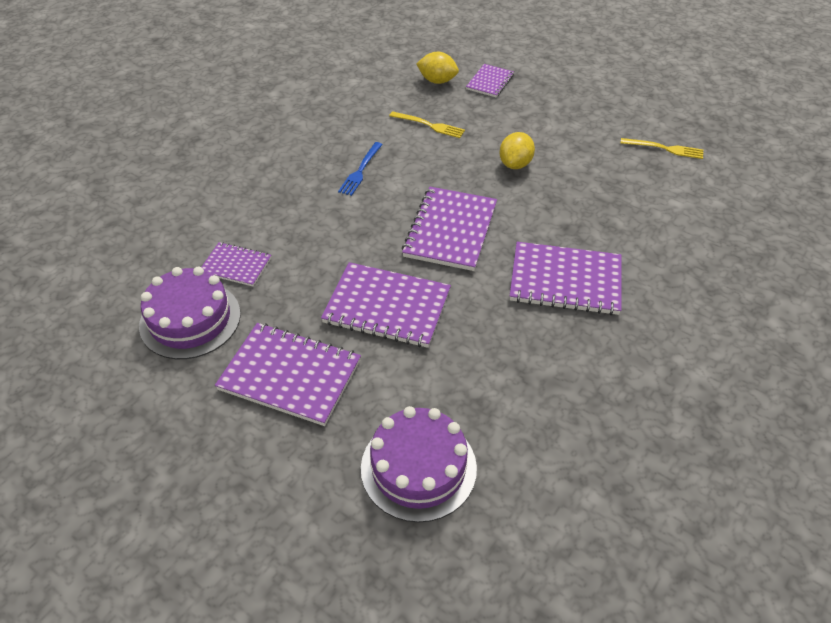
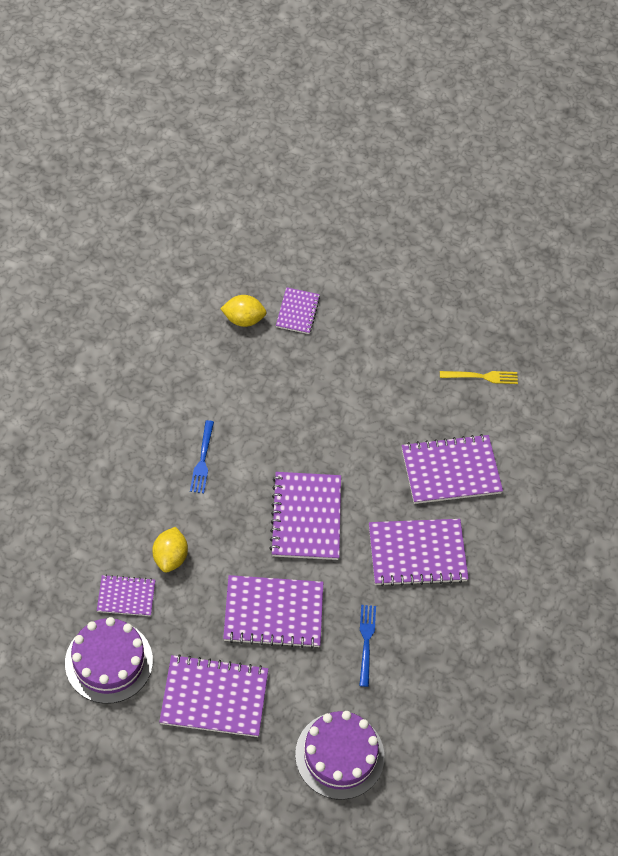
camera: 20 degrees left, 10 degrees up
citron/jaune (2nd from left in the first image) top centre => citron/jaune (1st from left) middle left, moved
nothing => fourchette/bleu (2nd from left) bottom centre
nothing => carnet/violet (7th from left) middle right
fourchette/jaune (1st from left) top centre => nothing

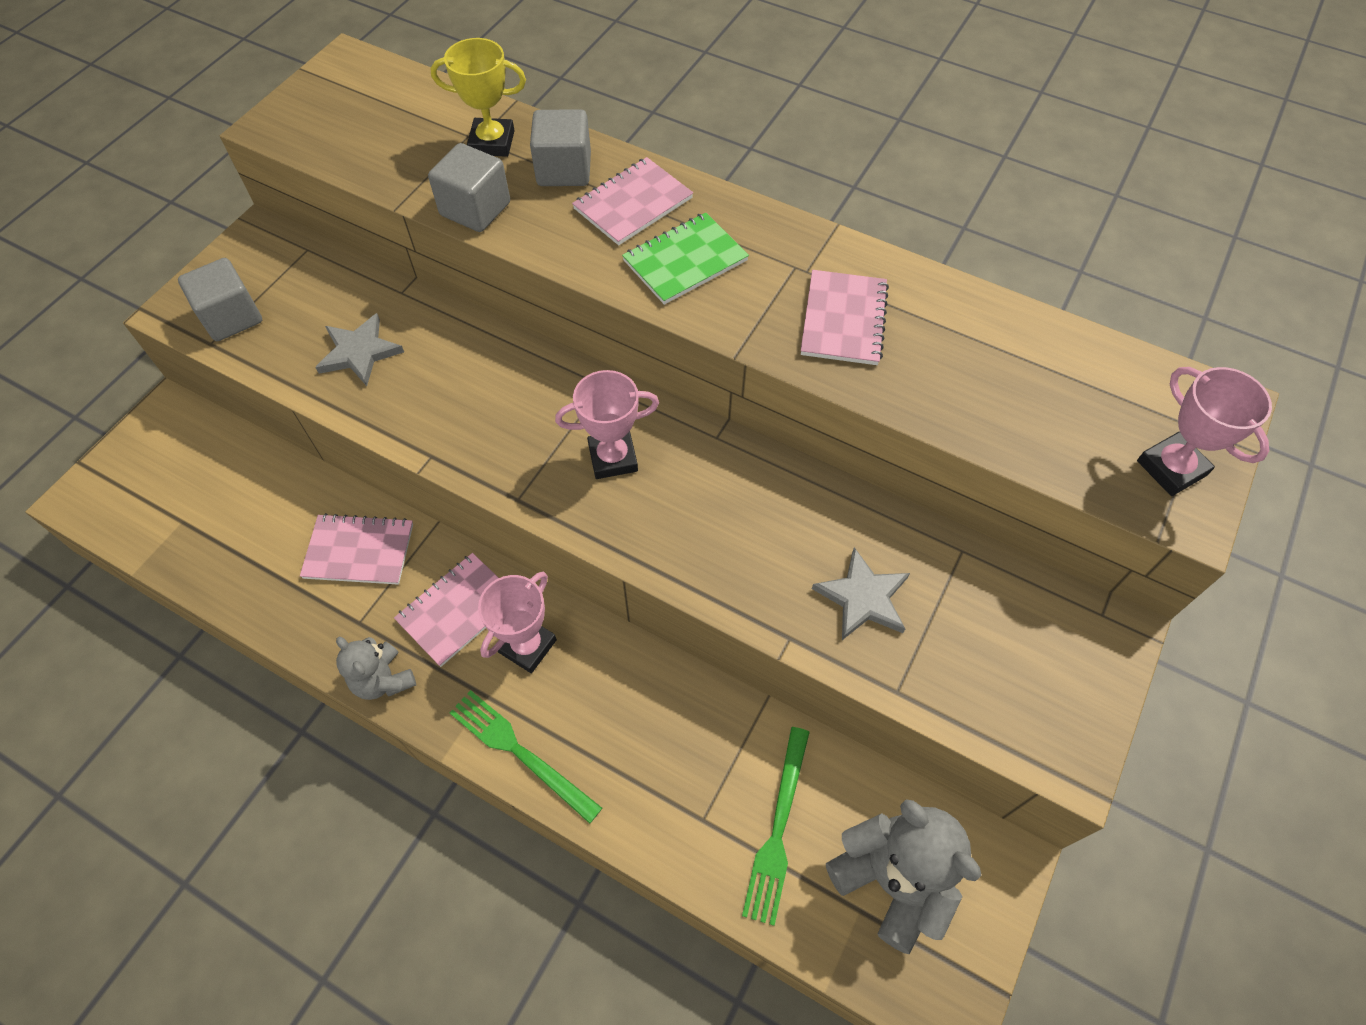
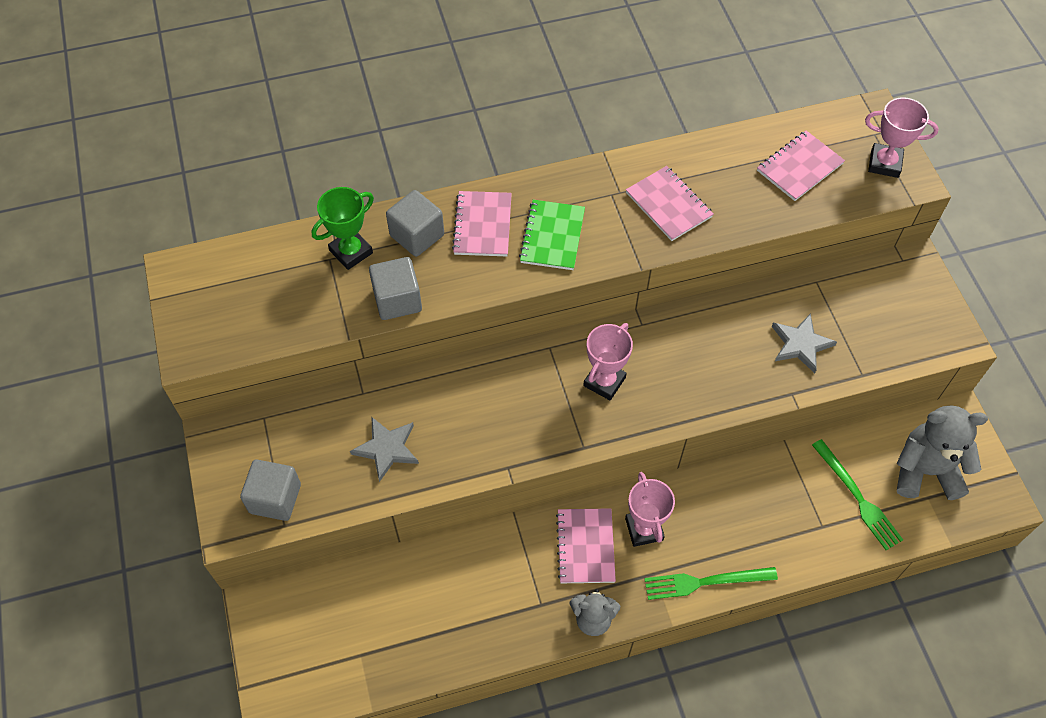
camera: 45 degrees left, 0 degrees up
trophée/jaune top centre => trophée/vert top left
carnet/rose (1st from left in the first image) middle left => carnet/rose (4th from left) top right, moved

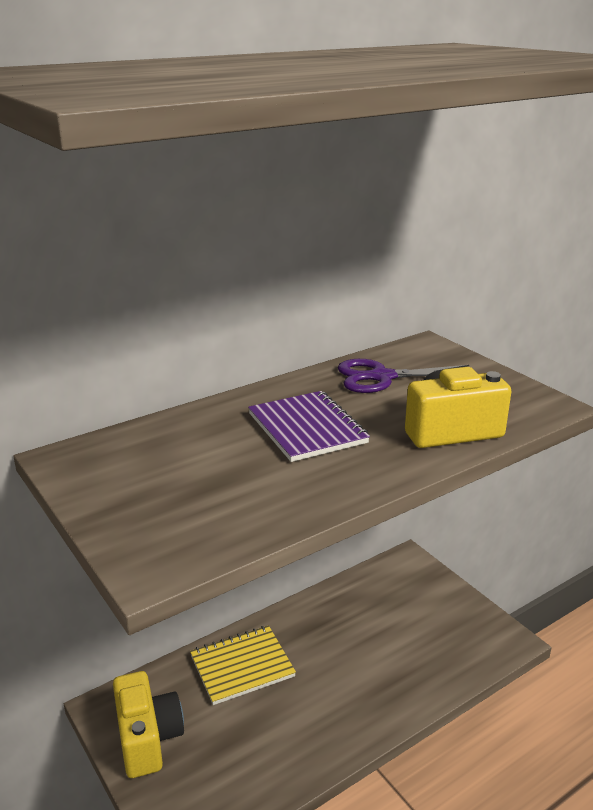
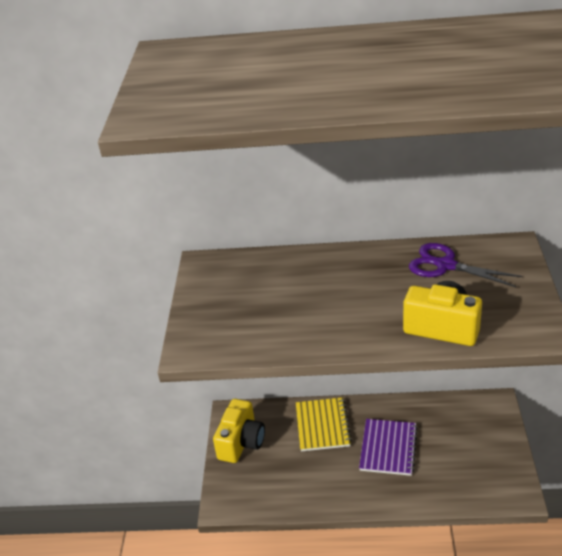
camera: 40 degrees right, 10 degrees up
carnet/jaune bottom centre, 75 degrees clockwise
carnet/violet centre => carnet/violet bottom right, moved

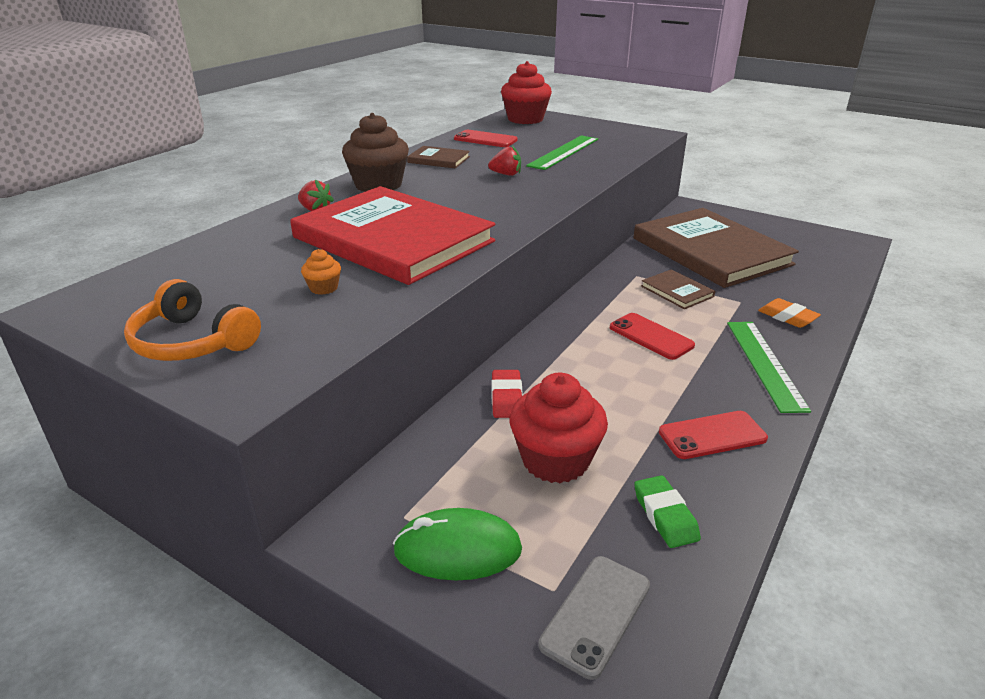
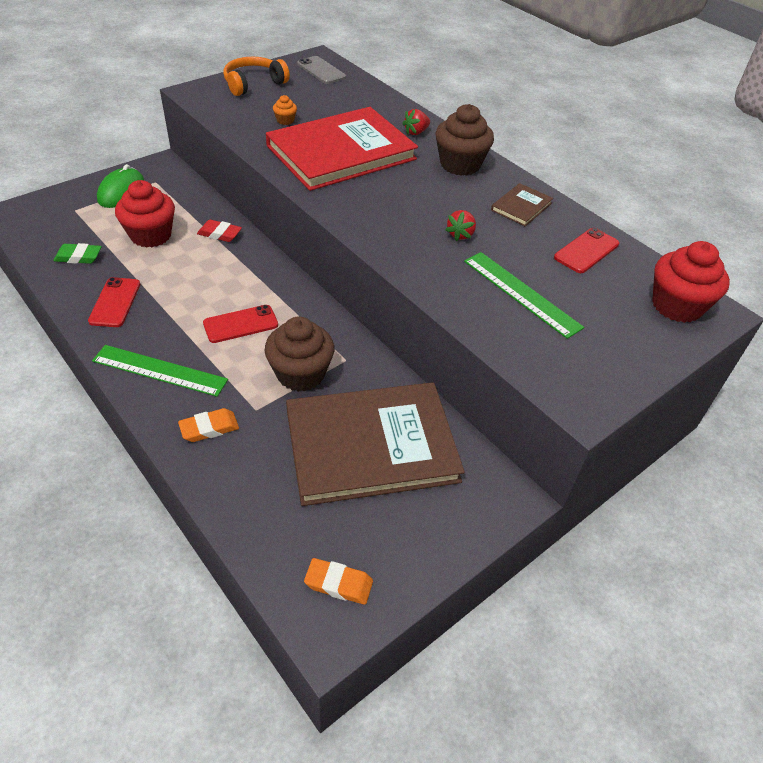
camera: 105 degrees right, 15 degrees up
livre/marron (2nd from left) middle right => muffin/marron (1st from left) centre
téléphone/gris bottom centre => téléphone/gris top centre, moved
nothing => gomme/orange (2nd from left) bottom centre

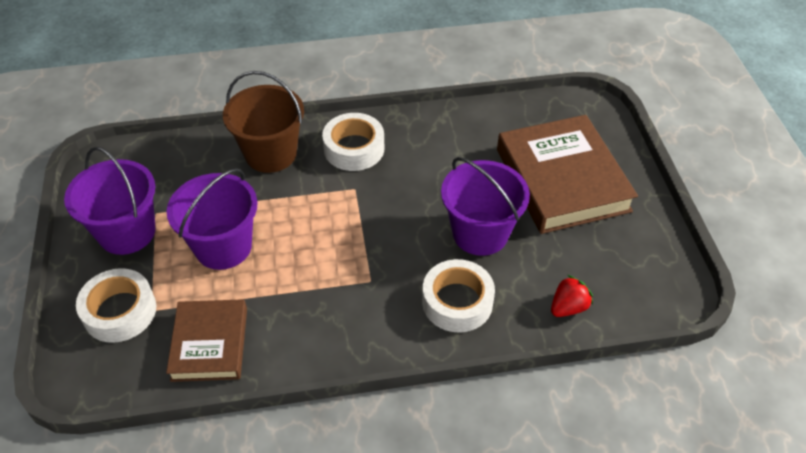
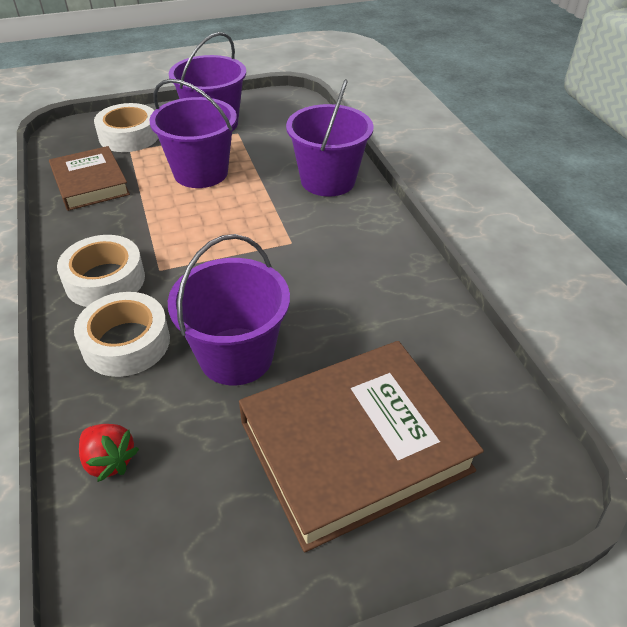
camera: 80 degrees right, 5 degrees down
livre/marron (1st from left) bottom left => livre/marron (1st from left) top left, 75 degrees clockwise
ruban adhésif/blanc (2nd from left in the first image) top centre => ruban adhésif/blanc (1st from left) middle left, moved
seau/marron top left => seau/violet (4th from left) top centre

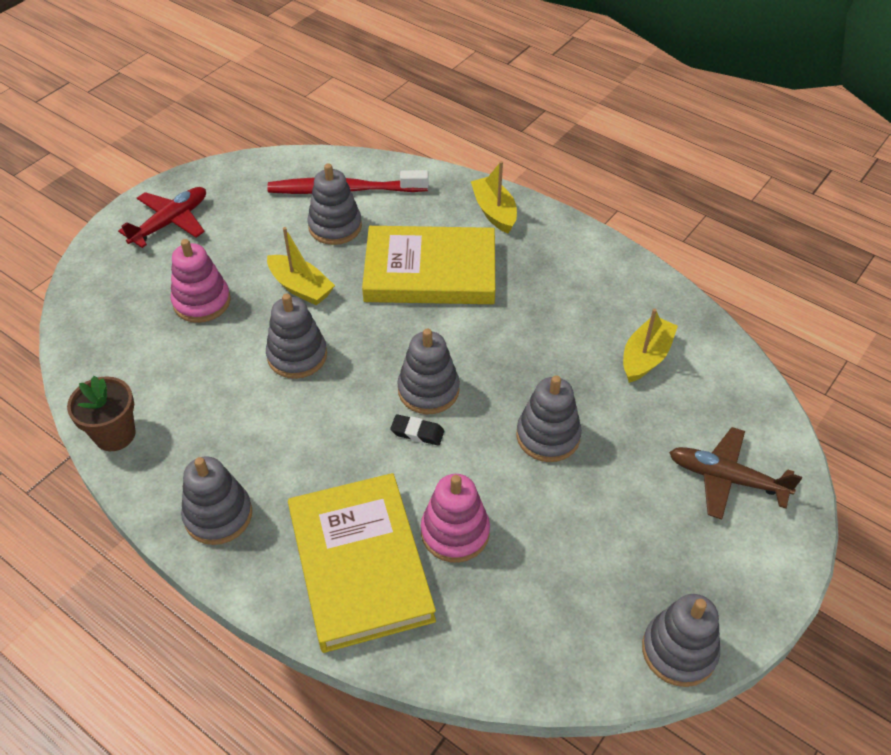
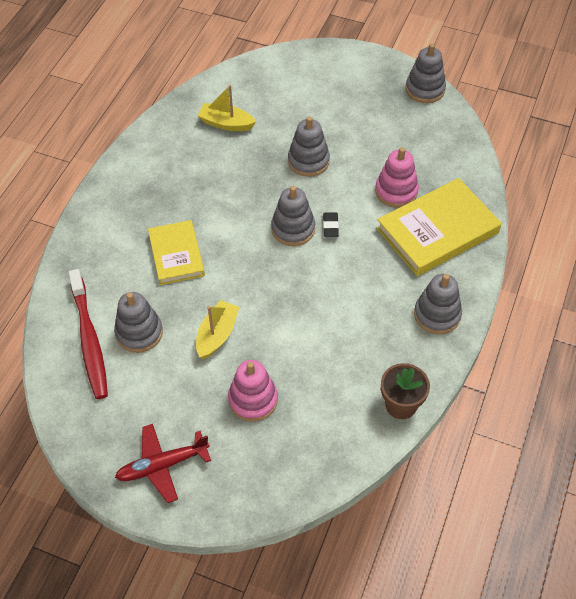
camera: 105 degrees left, 5 degrees up
avion/rouge top left => avion/rouge bottom left, 45 degrees counterclockwise
livre/jaune (2nd from left in the first image) centre => livre/jaune (1st from left) middle left, x0.63
jouet à empiler/gris (2nd from left) middle left => nothing
bateau/jaune (2nd from left) top centre => nothing
avion/marron middle right => nothing

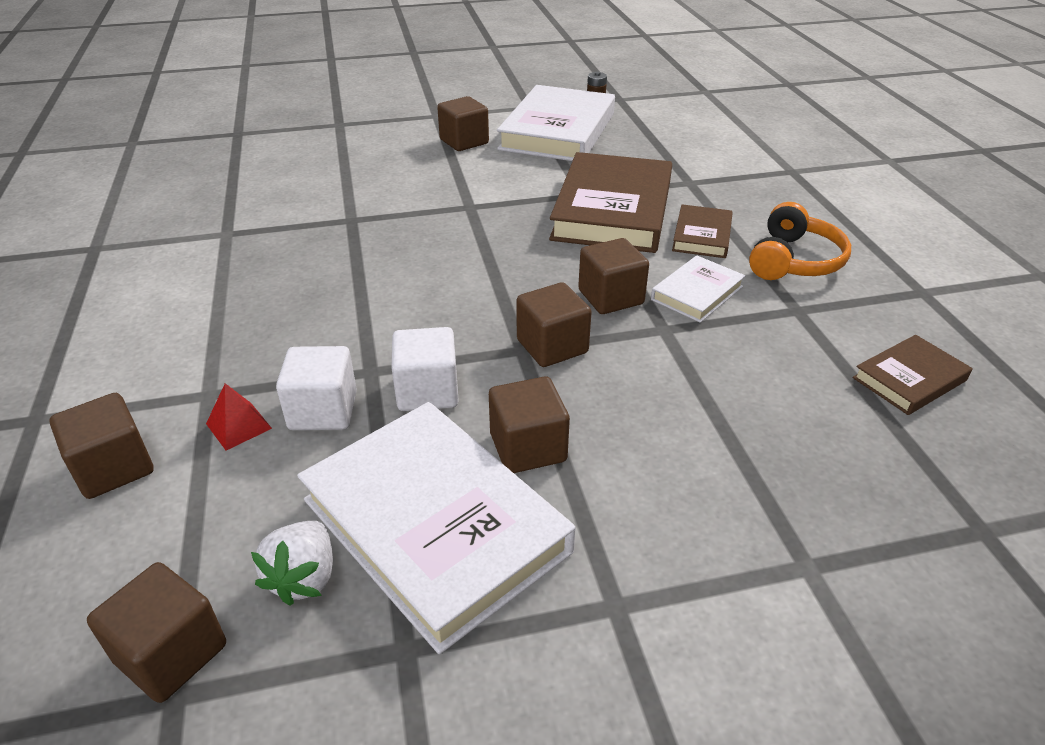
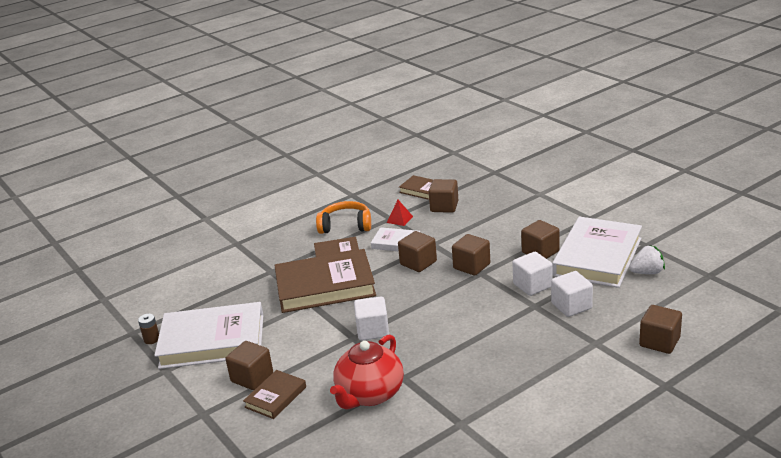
camera: 110 degrees left, 10 degrees down
nothing => livre/marron (1st from left) bottom centre
nothing => théière/rouge bottom centre
nothing => cube/blanc (1st from left) bottom centre
pyramide/rouge middle left => pyramide/rouge centre, moved
cube/marron (2nd from left in the first image) bottom left => cube/marron (3rd from left) centre, moved

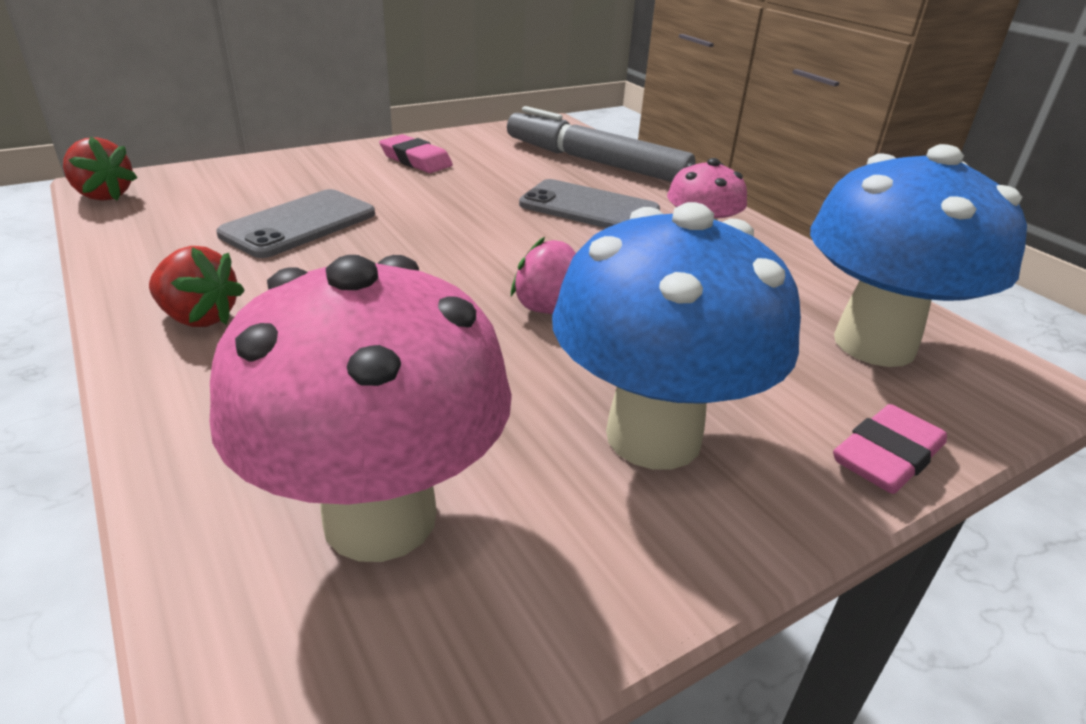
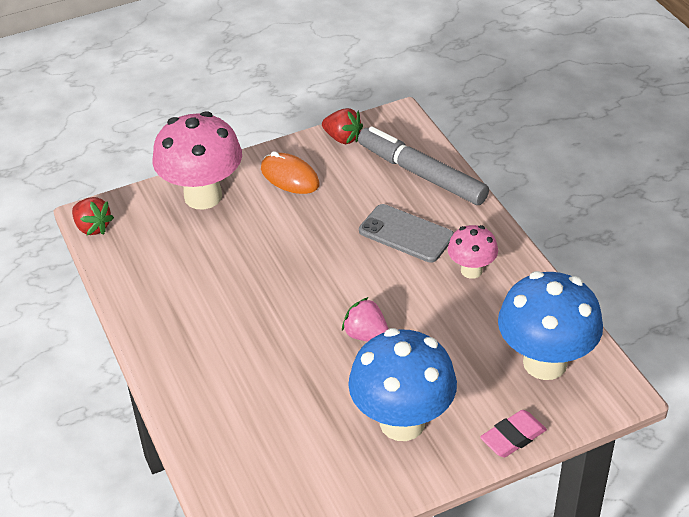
camera: 10 degrees right, 10 degrees up
champignon/rose (1st from left) middle left => champignon/rose (1st from left) top left, moved
gomme/rose (1st from left) top centre => souris/orange top centre
fraise/rouge (2nd from left) middle left => fraise/rouge (2nd from left) top centre, moved
téléphone/gris (1st from left) top left => nothing

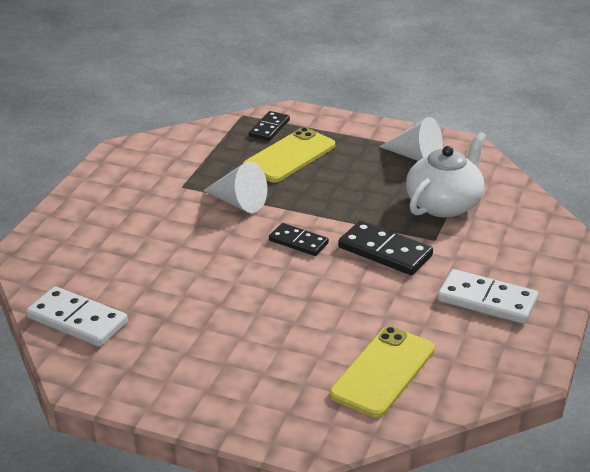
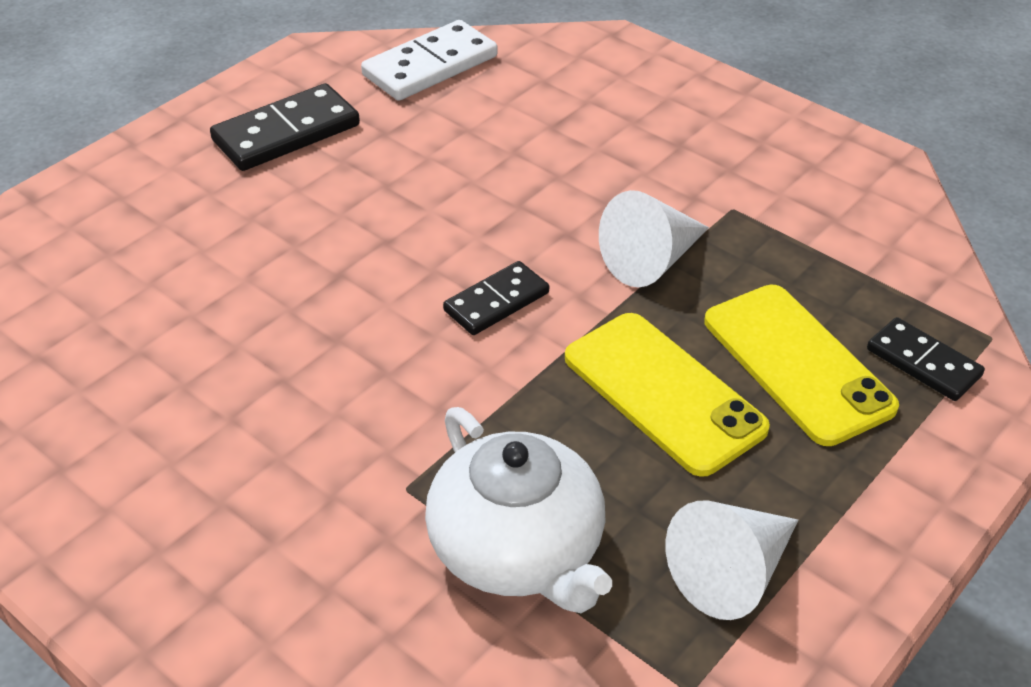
camera: 110 degrees right, 10 degrees up
domino/noir (3rd from left in the first image) centre => domino/noir (1st from left) top left, moved
téléphone/jaune (2nd from left in the first image) bottom centre => téléphone/jaune (1st from left) centre, moved
domino/blanc (2nd from left) middle right => nothing

